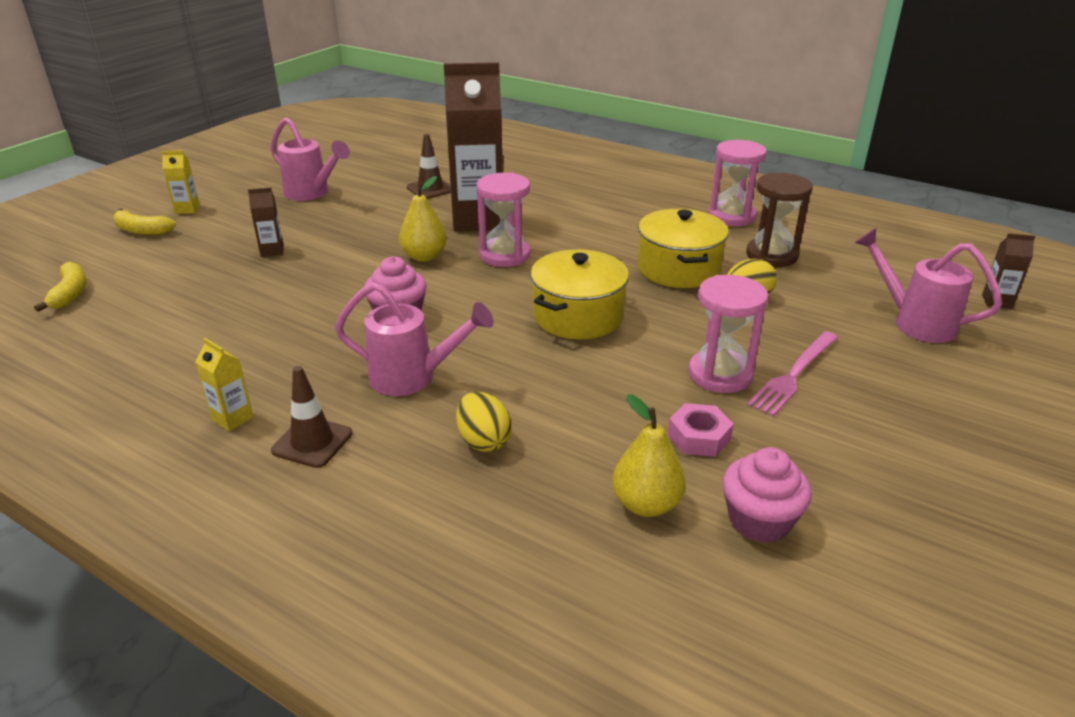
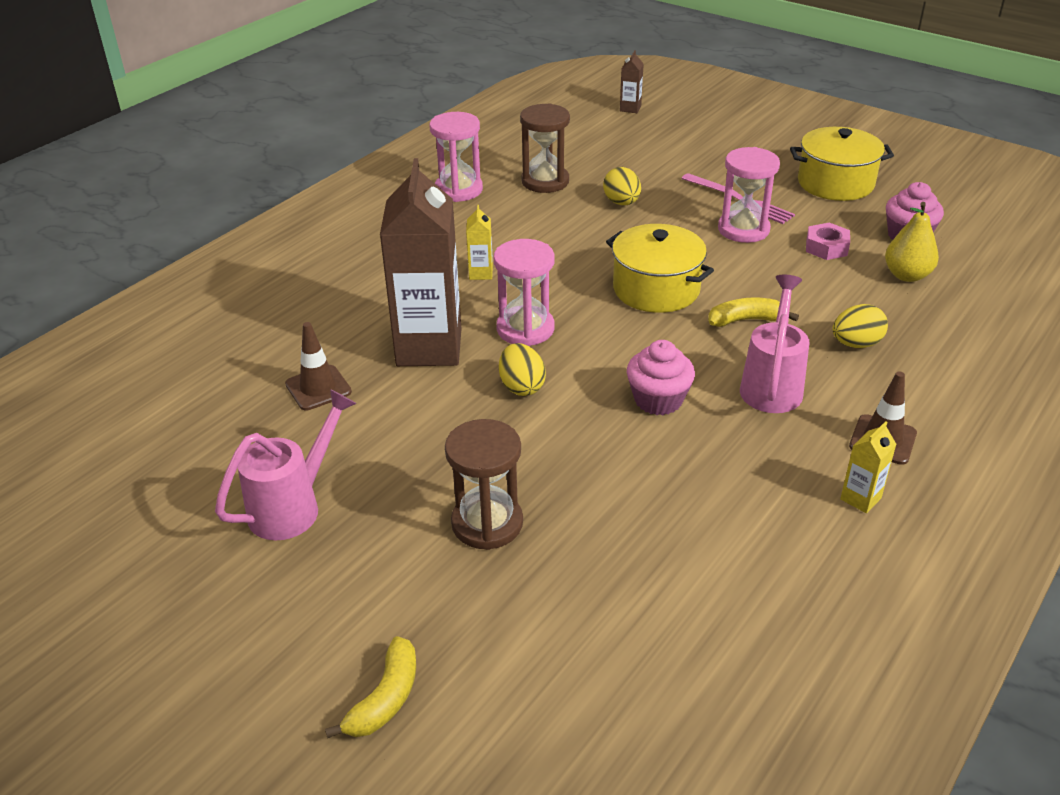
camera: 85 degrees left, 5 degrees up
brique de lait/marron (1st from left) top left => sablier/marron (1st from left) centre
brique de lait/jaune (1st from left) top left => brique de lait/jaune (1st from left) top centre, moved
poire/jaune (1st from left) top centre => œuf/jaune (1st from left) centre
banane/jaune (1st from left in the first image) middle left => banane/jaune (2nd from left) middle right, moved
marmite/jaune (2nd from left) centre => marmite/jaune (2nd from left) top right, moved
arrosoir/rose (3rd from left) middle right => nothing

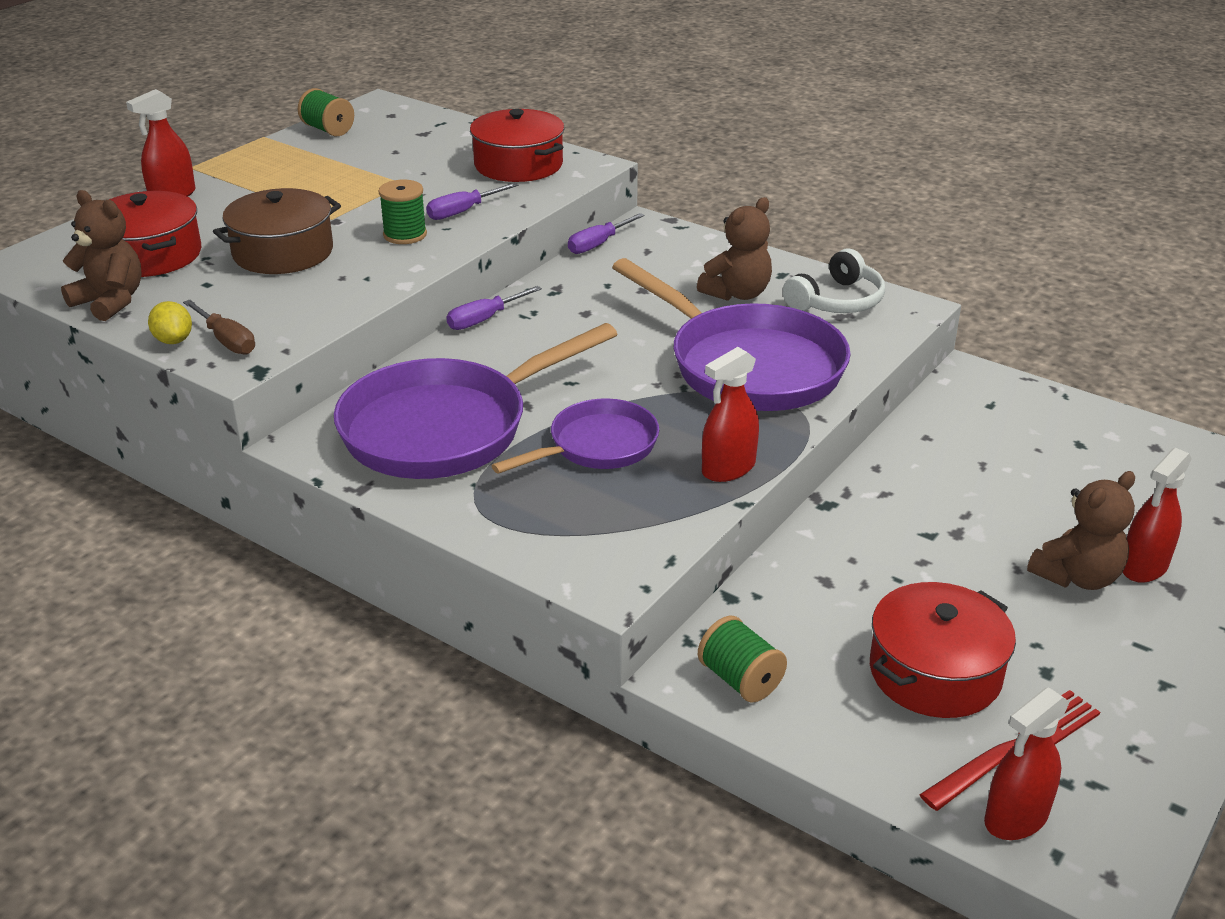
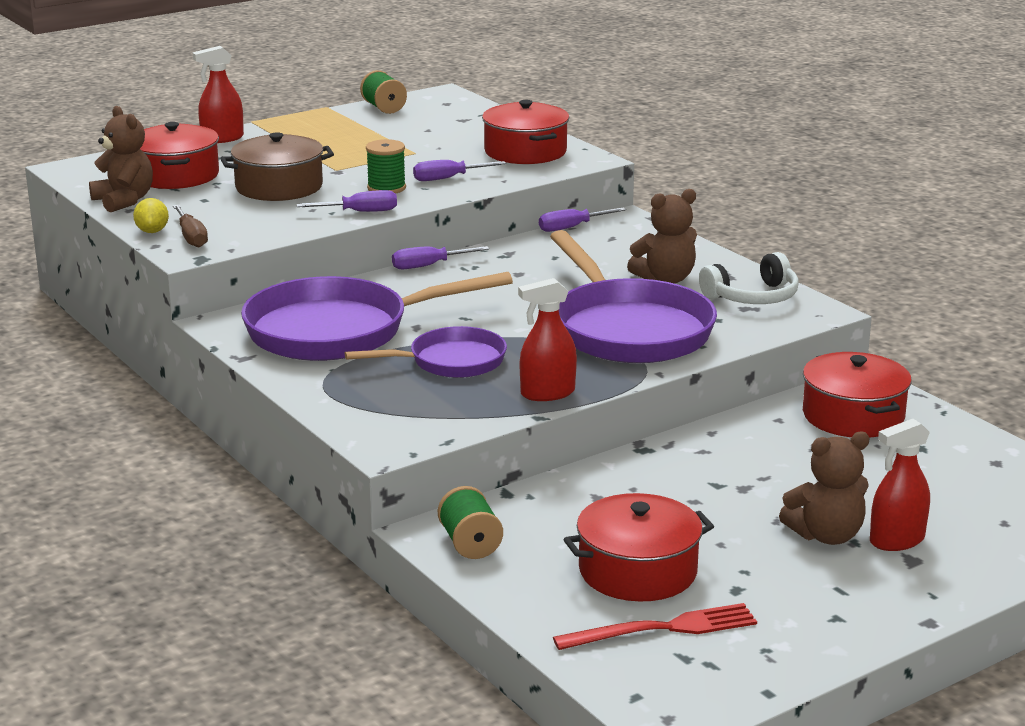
camera: 20 degrees right, 10 degrees down
nothing => tournevis/violet (1st from left) top centre
nothing => marmite/rouge (4th from left) middle right
vaporisateur/rouge (3rd from left) bottom right => nothing

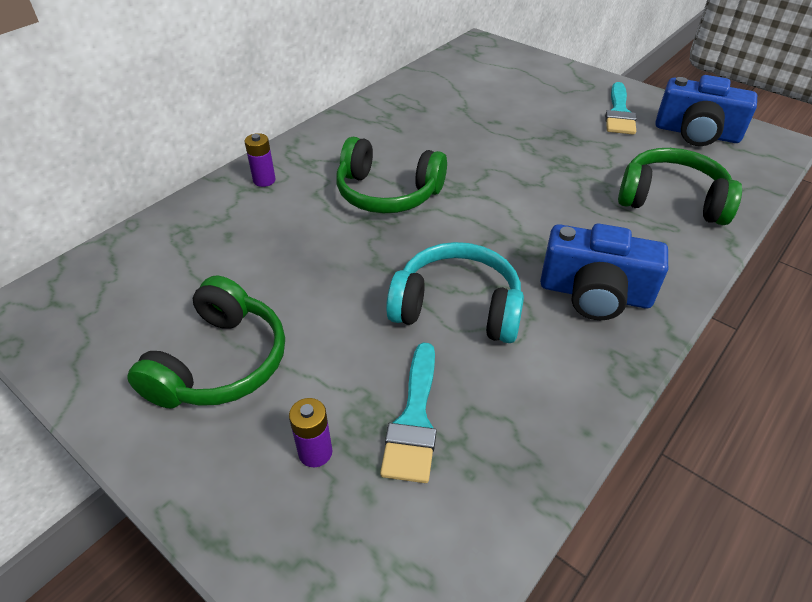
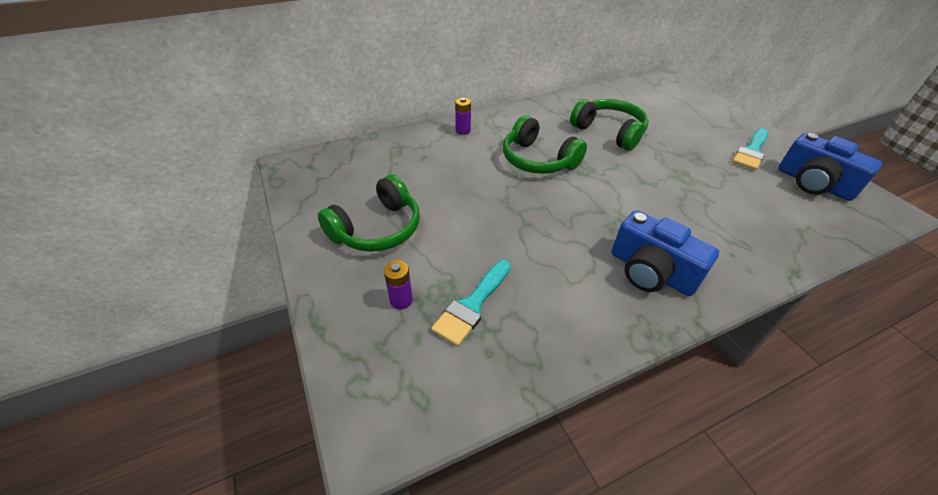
camera: 25 degrees right, 0 degrees up
casque audio/vert (3rd from left) top right => casque audio/vert (3rd from left) top centre, moved
casque audio/turquoise centre => nothing

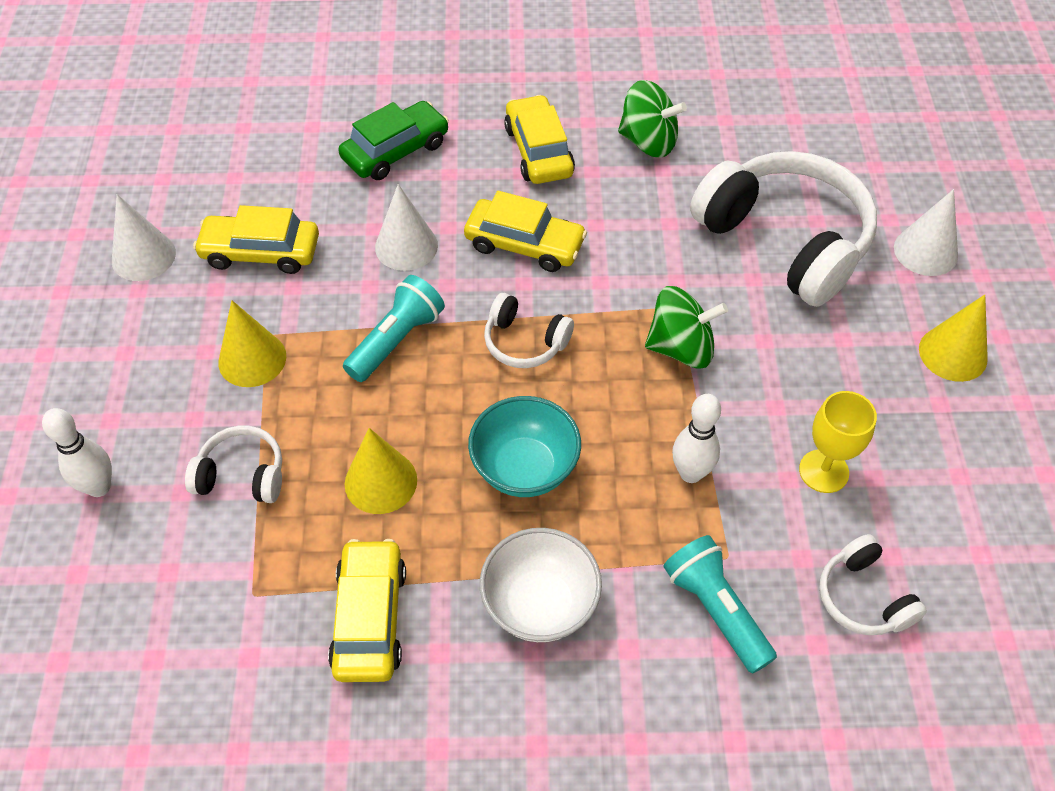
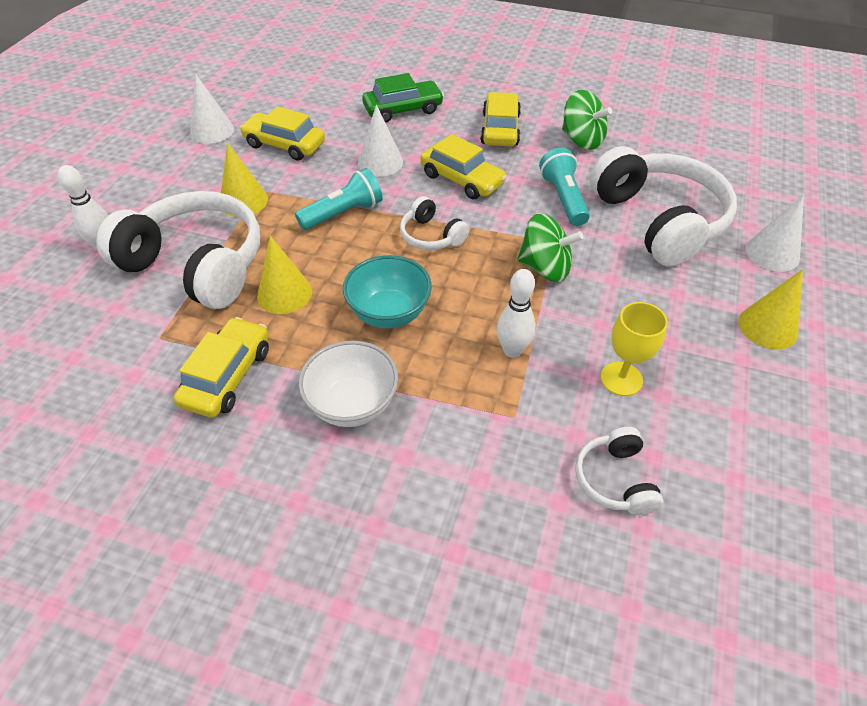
camera: 20 degrees right, 5 degrees down
casque audio/blanc (1st from left) middle left, x2.13
lampe de poche/turquoise (2nd from left) bottom right => lampe de poche/turquoise (2nd from left) top centre, moved

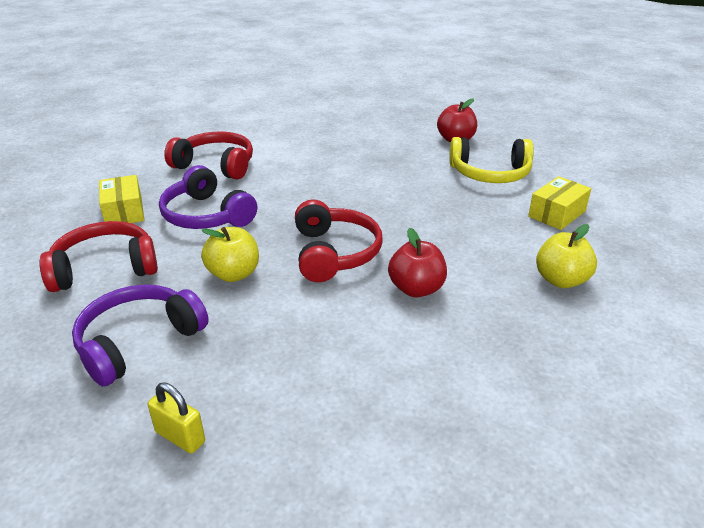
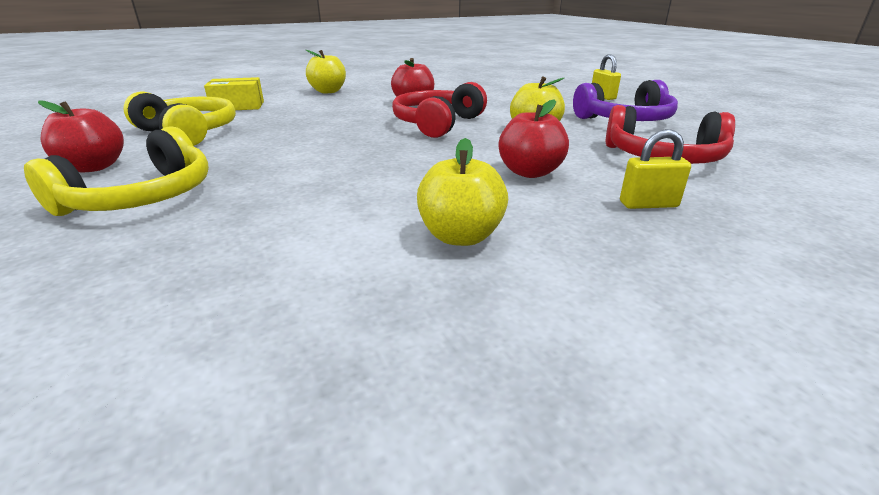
camera: 145 degrees left, 5 degrees down
nothing => casque audio/jaune (1st from left) middle left
casque audio/rouge (2nd from left) top left => pomme/jaune (2nd from left) centre
casque audio/violet (2nd from left) middle left => pomme/rouge (3rd from left) top centre
boîte/jaune (1st from left) middle left => cadenas/jaune (2nd from left) middle right

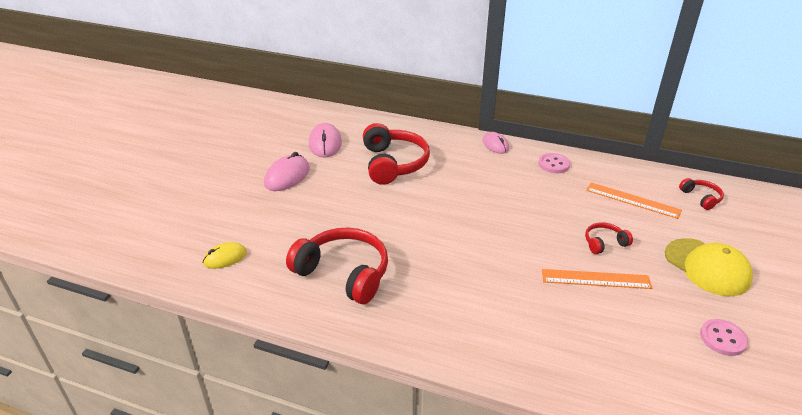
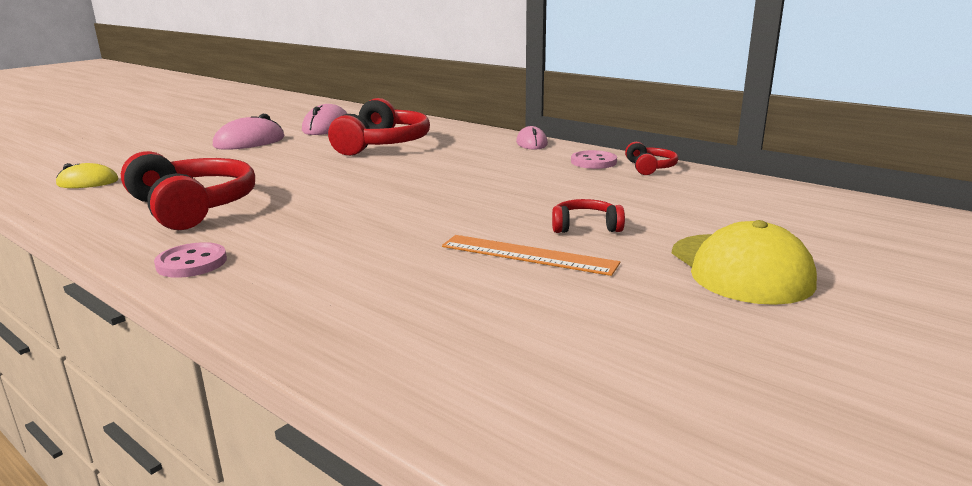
camera: 20 degrees right, 15 degrees down
bouton/rose (2nd from left in the first image) bottom right => bouton/rose (1st from left) middle left, moved
casque audio/rouge (4th from left) middle right => casque audio/rouge (4th from left) top right, moved
règle/orange (2nd from left) middle right => nothing

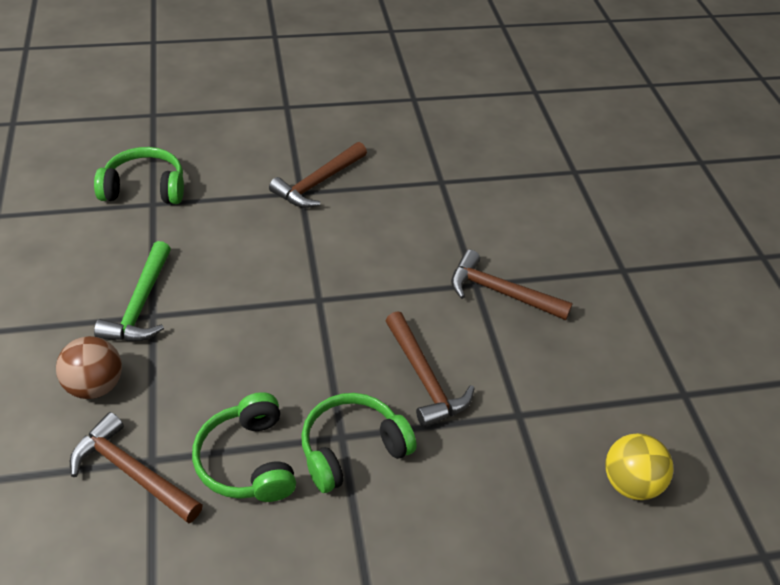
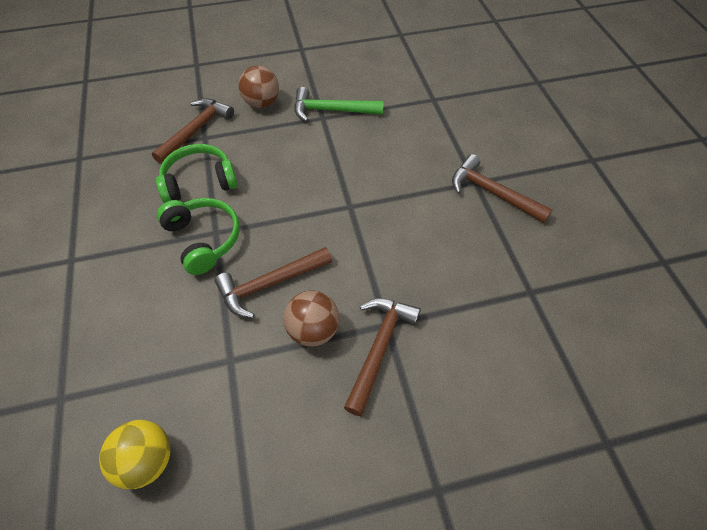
camera: 90 degrees right, 10 degrees up
nothing => balle/marron (2nd from left) centre
casque audio/vert (1st from left) top left => nothing

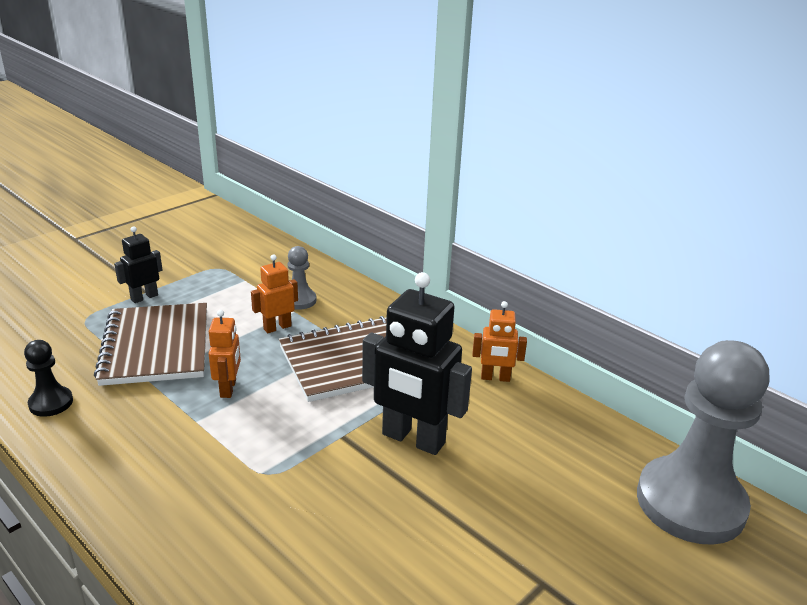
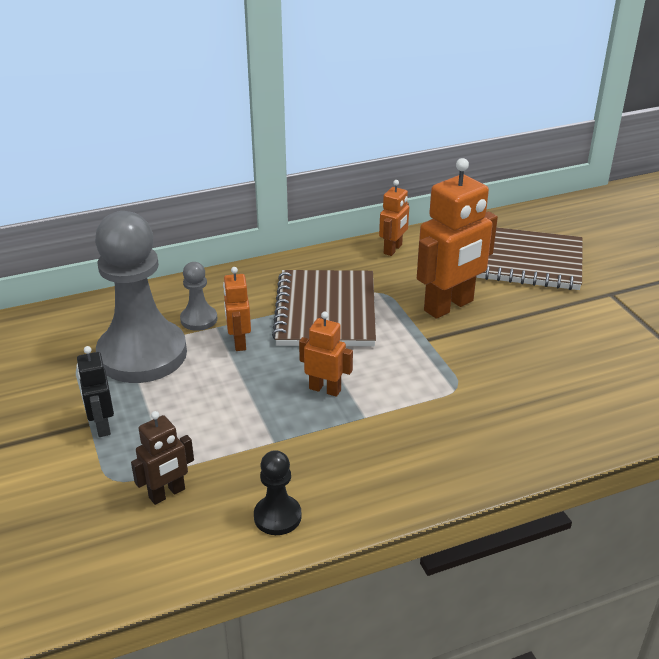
camera: 65 degrees left, 5 degrees up
pion/gris (2nd from left in the first image) bottom right => pion/gris (1st from left) middle left, moved
nothing => robot/marron bottom left
robot/noir (2nd from left) centre => robot/orange (4th from left) middle right
carnet/marron (1st from left in the first image) middle left => carnet/marron (2nd from left) middle right, moved

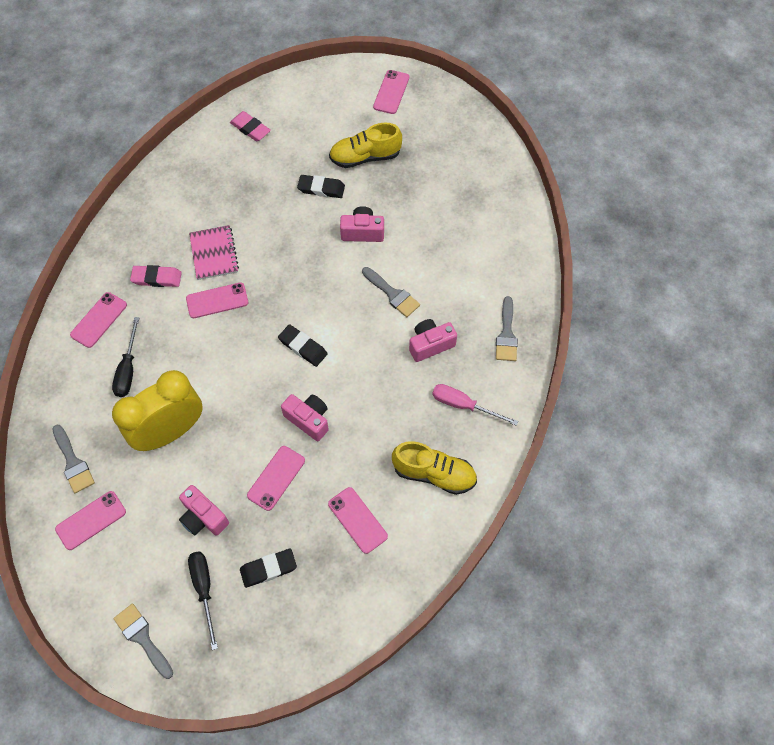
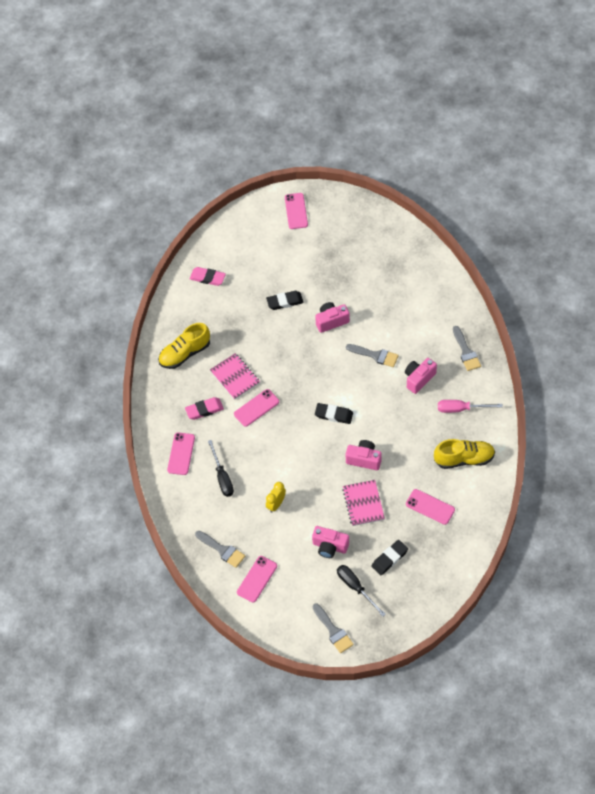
camera: 20 degrees left, 5 degrees down
chaussure/jaune (1st from left) top centre => chaussure/jaune (1st from left) middle left, moved
réveil/jaune middle left => réveil/jaune centre, x0.45
pinceau/gris (2nd from left) bottom left => pinceau/gris (2nd from left) bottom centre, 150 degrees counterclockwise
téléphone/rose (4th from left) centre => carnet/rose (2nd from left) centre

